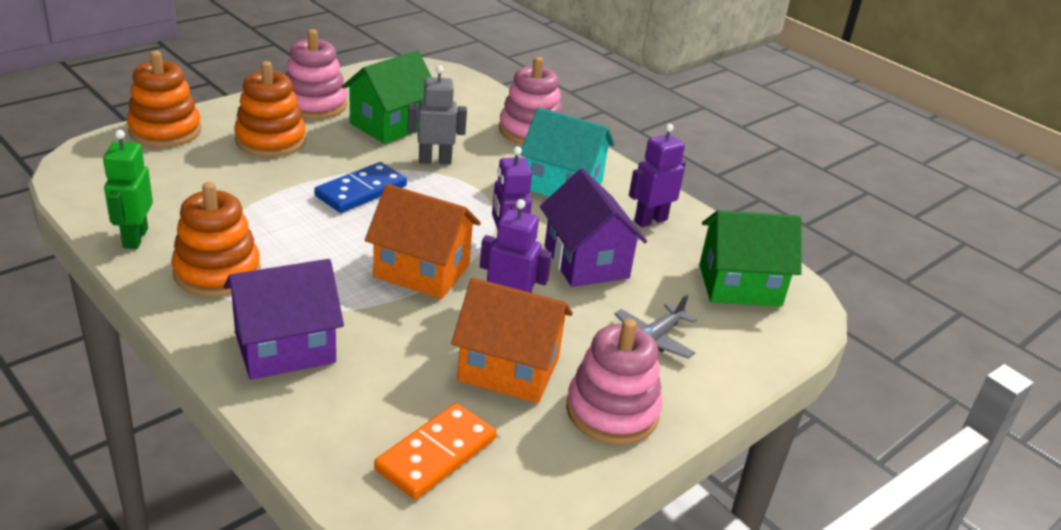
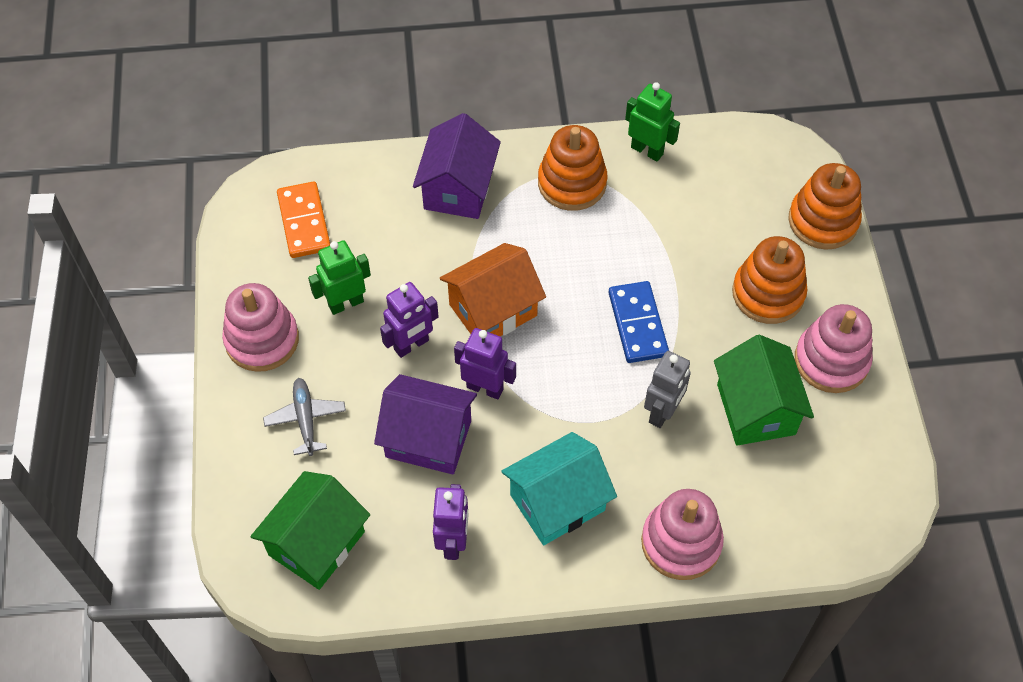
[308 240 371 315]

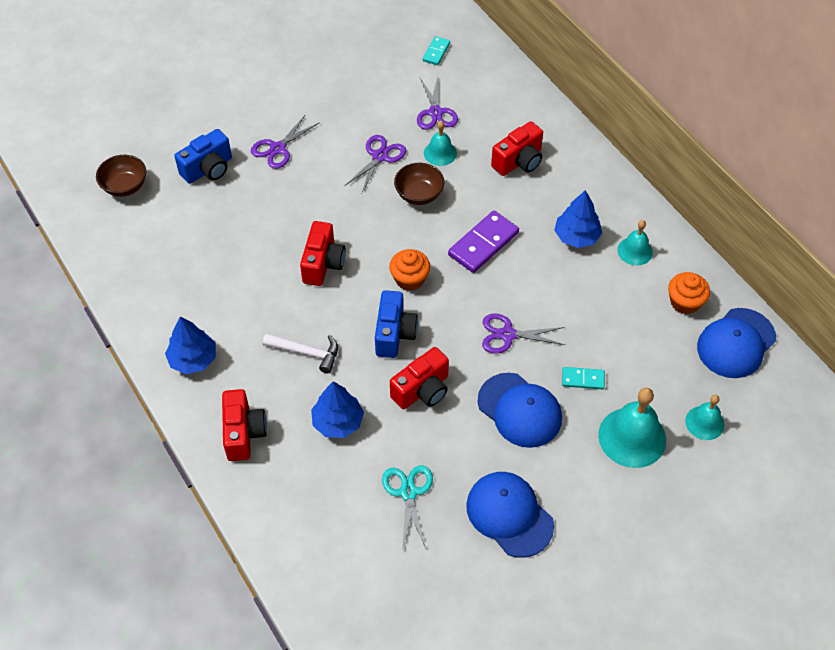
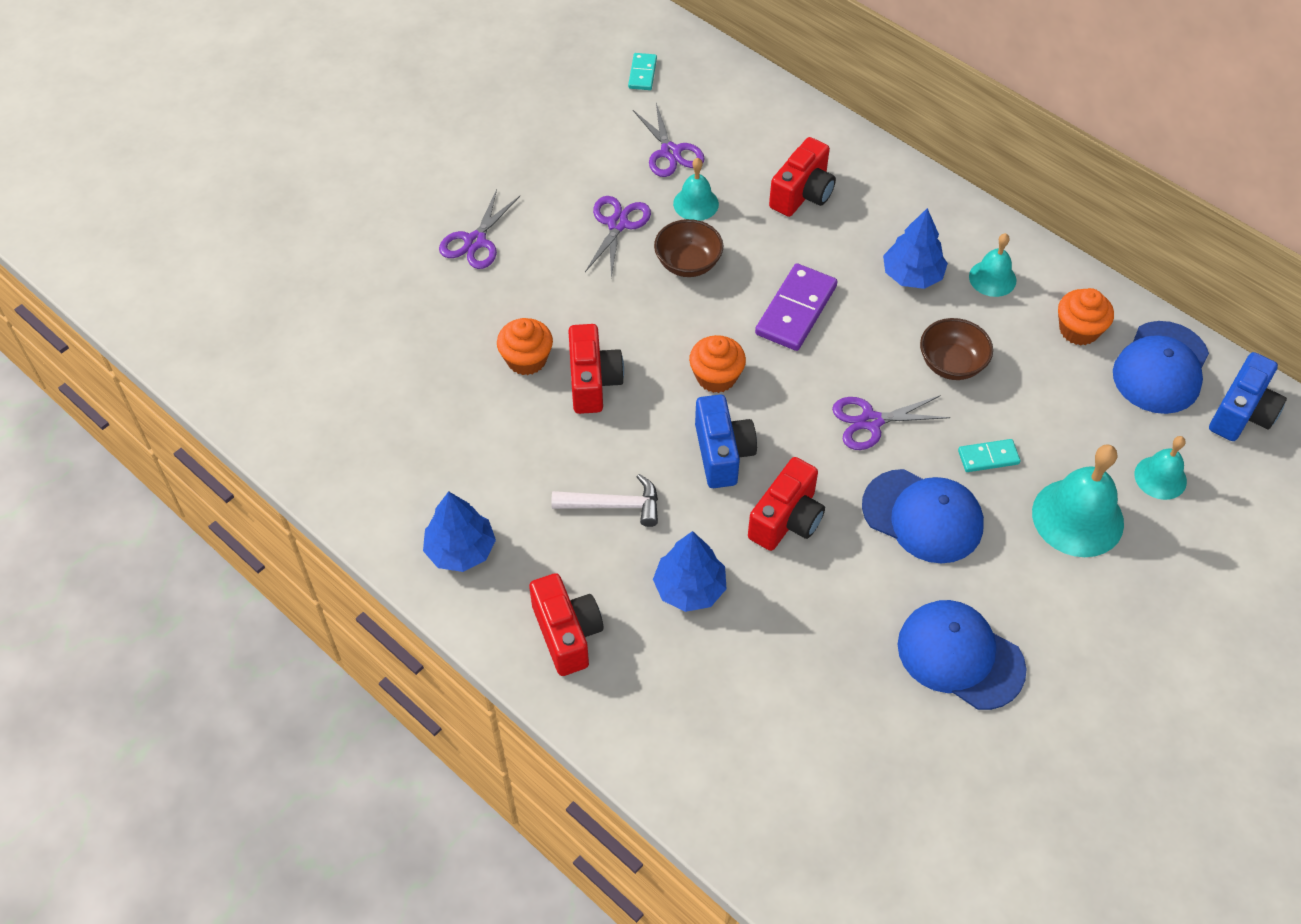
[1209 352 1287 441]
[920 318 993 380]
[382 465 433 549] (first image)
[497 318 553 375]

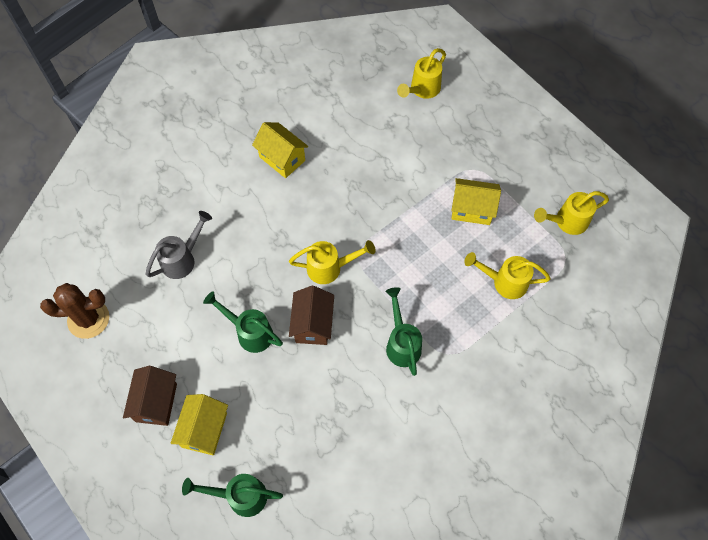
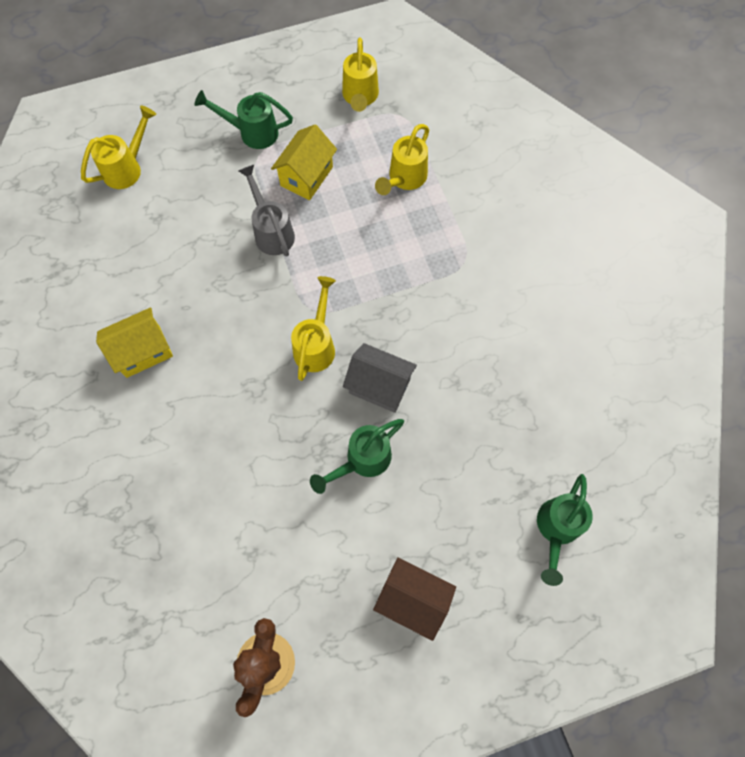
[81 105 156 189]
[238 165 295 256]
[343 343 417 413]
[195 90 293 149]
[170 394 228 455] (first image)

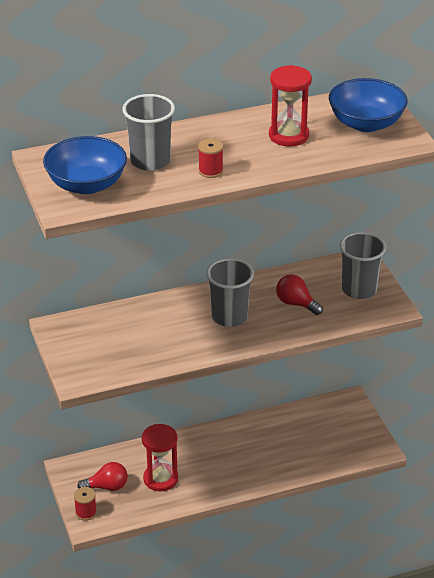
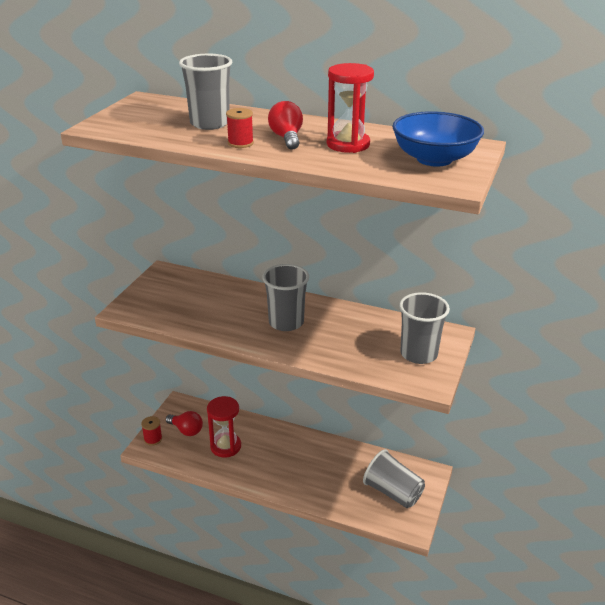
[43 136 127 194] (first image)
[268 101 303 150]
[363 449 425 508]

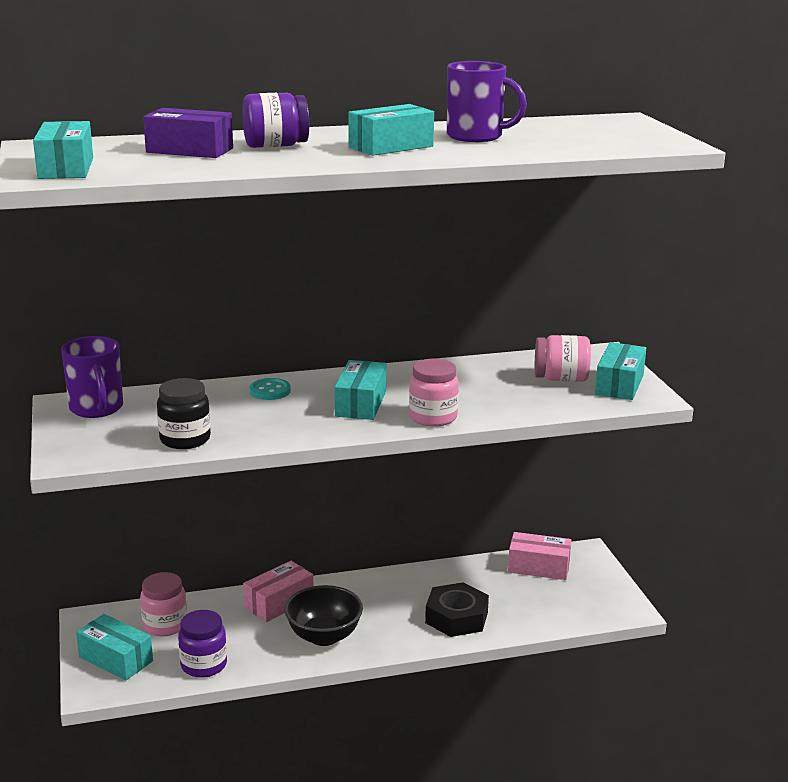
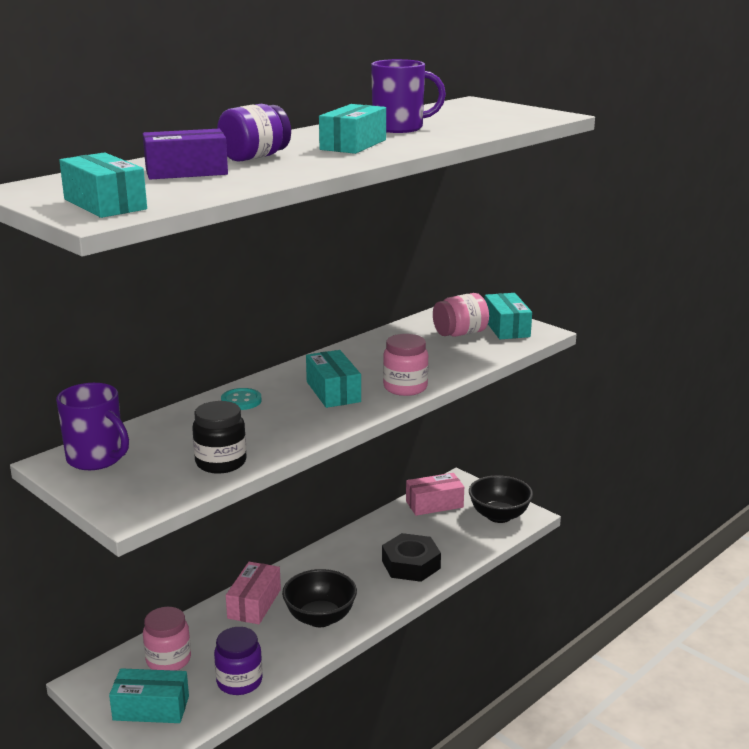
[469 475 533 523]

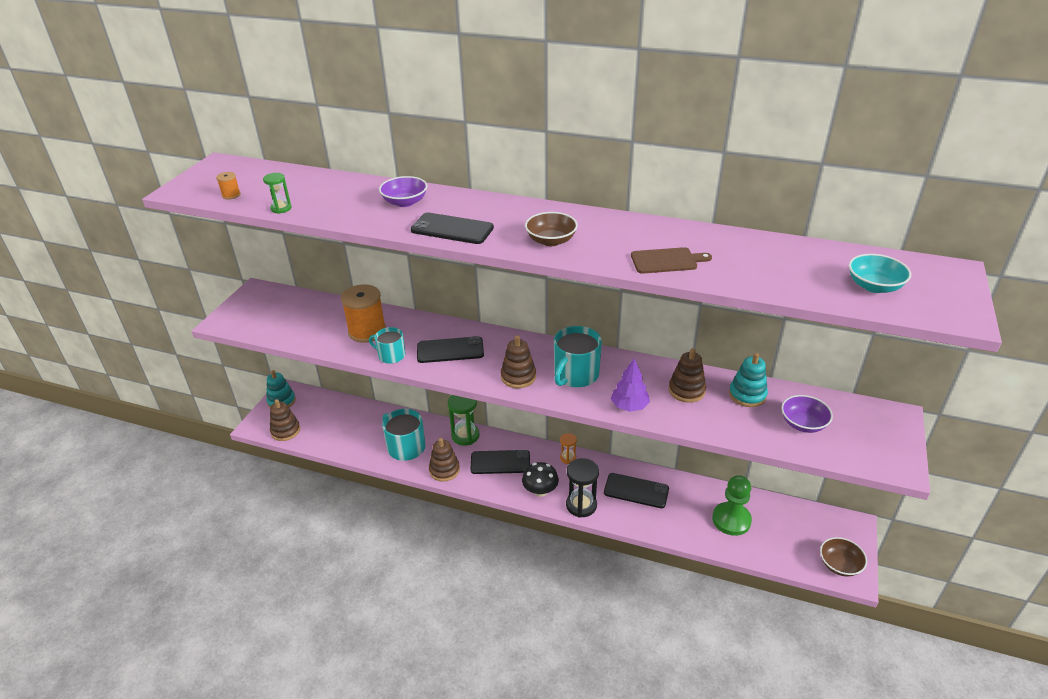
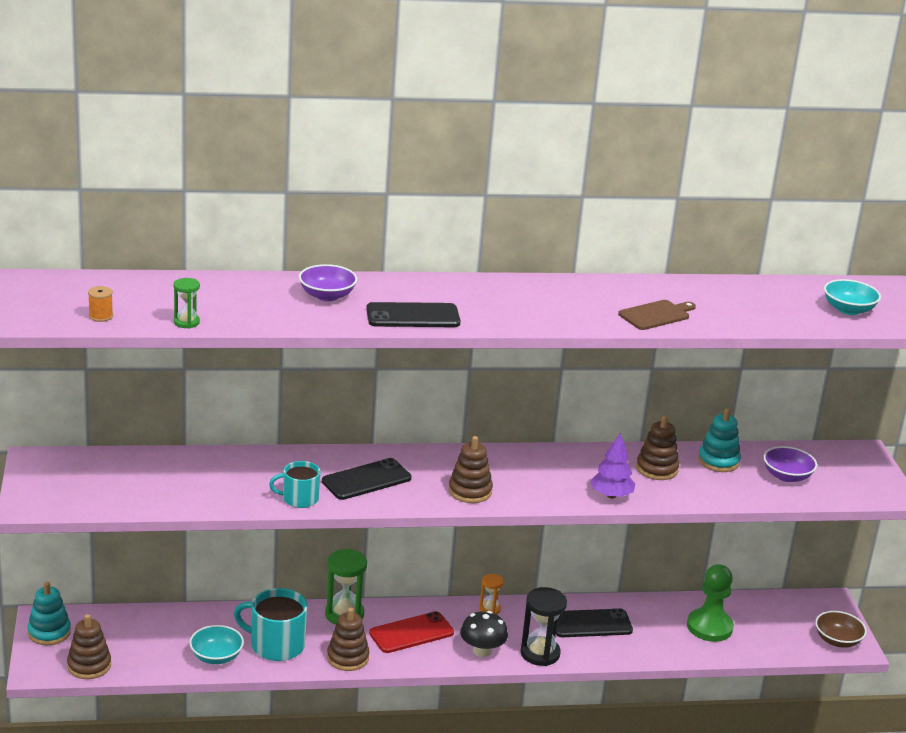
[525 212 578 246] (first image)
[341 284 386 343] (first image)
[554 326 602 387] (first image)
[369 611 454 653]
[189 625 244 664]

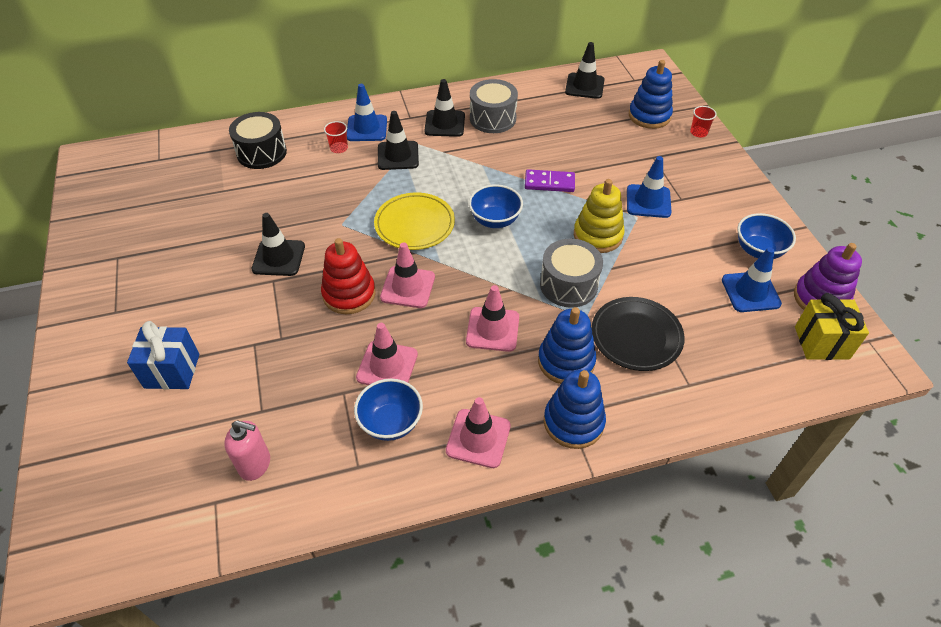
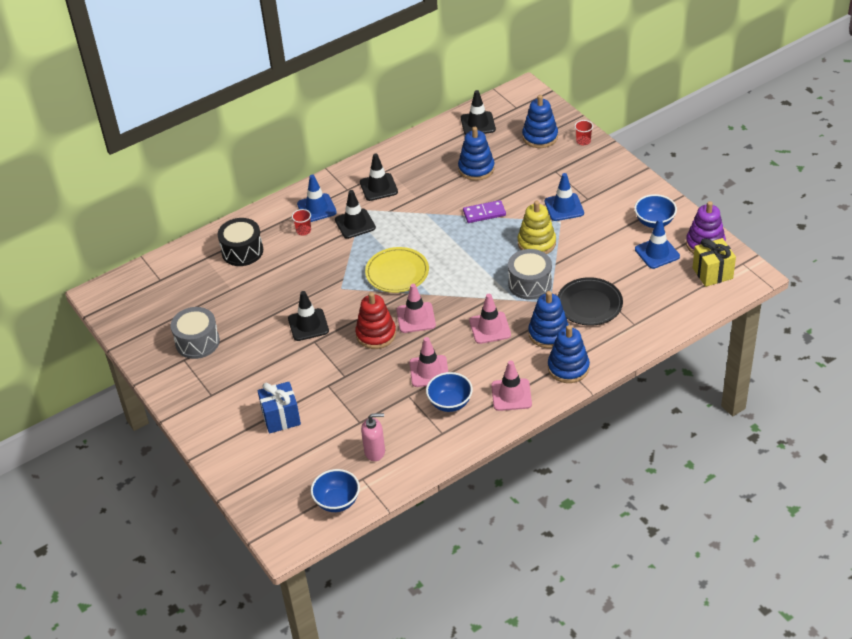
[170 307 220 359]
[311 469 360 512]
[458 127 495 181]

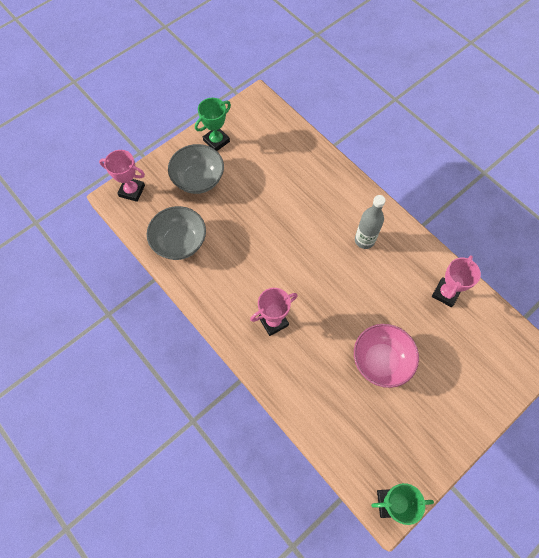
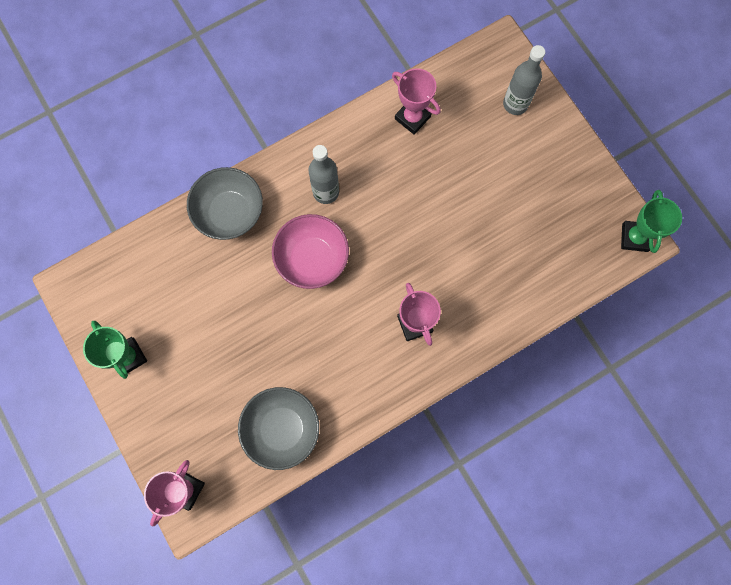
[187 167 263 240]
[272 214 349 289]
[503 45 545 115]

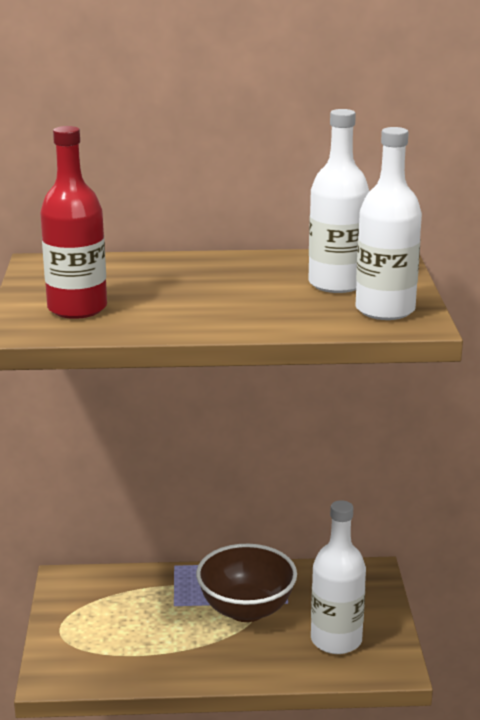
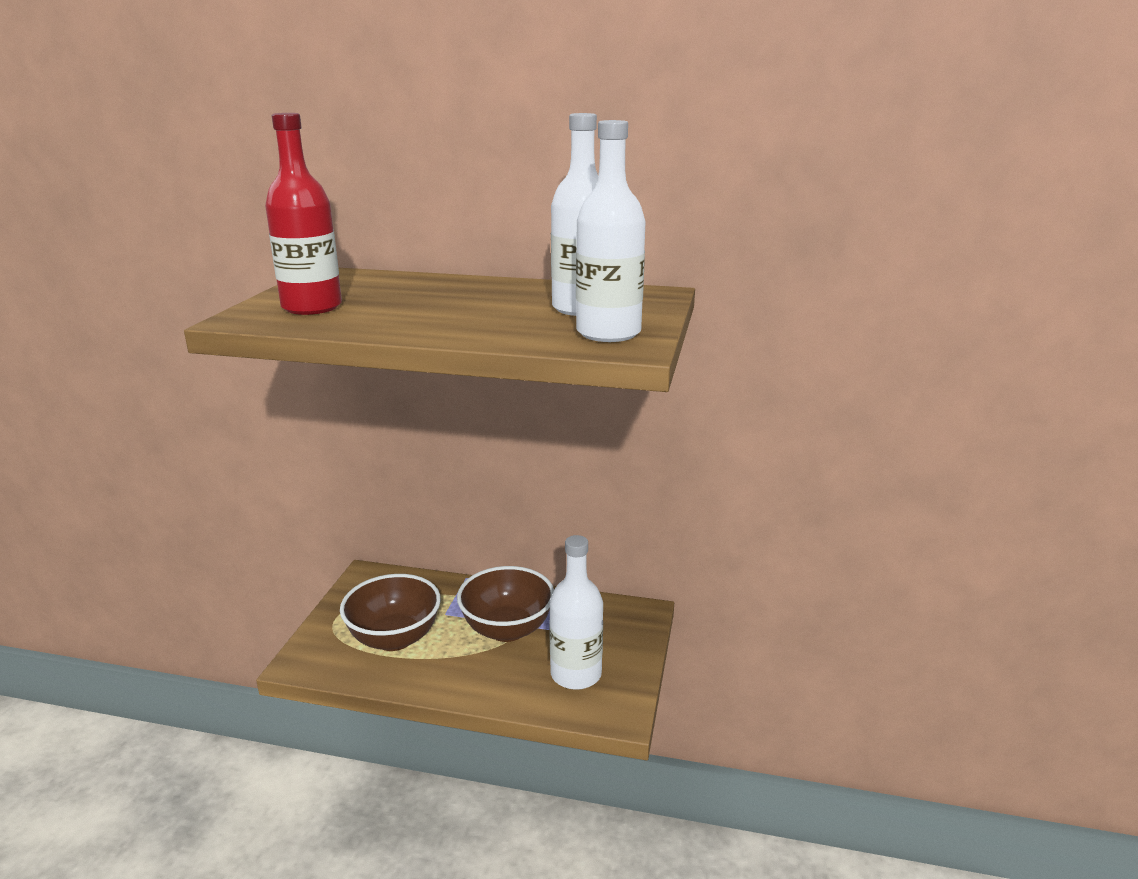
[340 574 441 651]

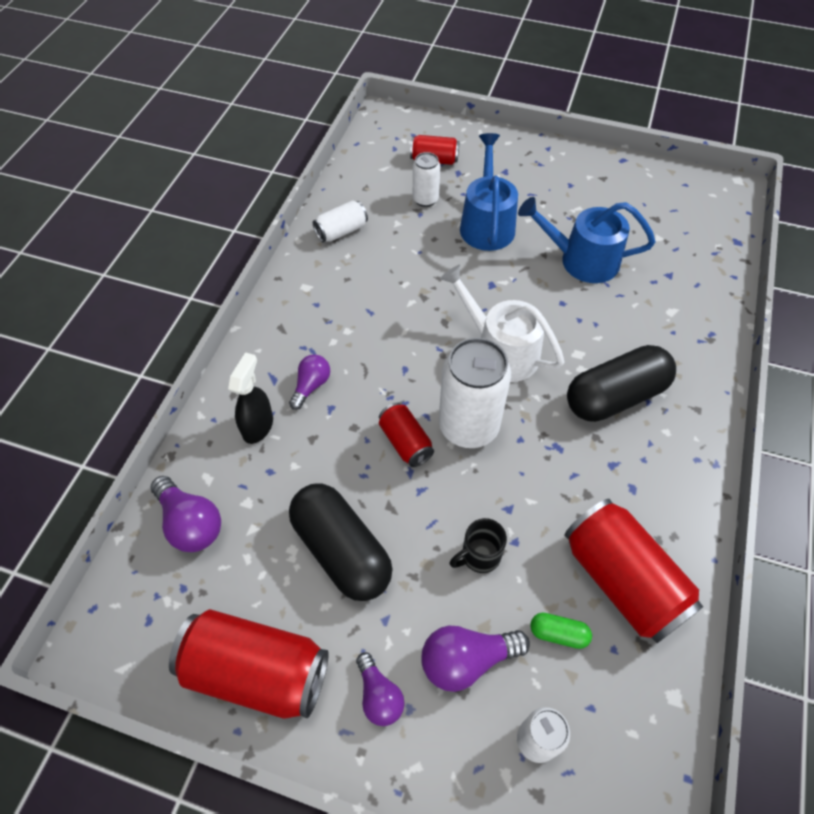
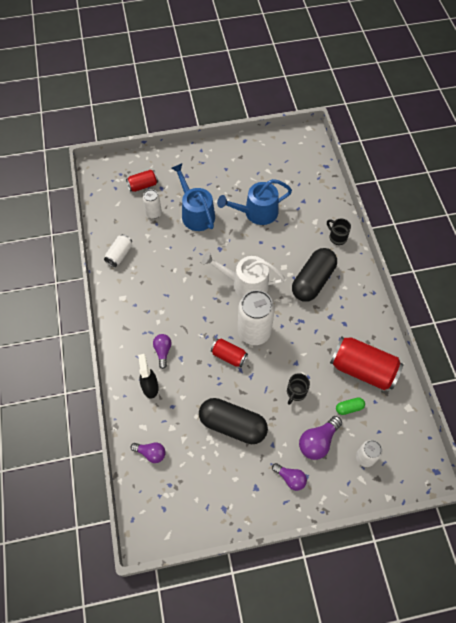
[131 442 166 463]
[169 609 329 719] (first image)
[327 218 351 245]

